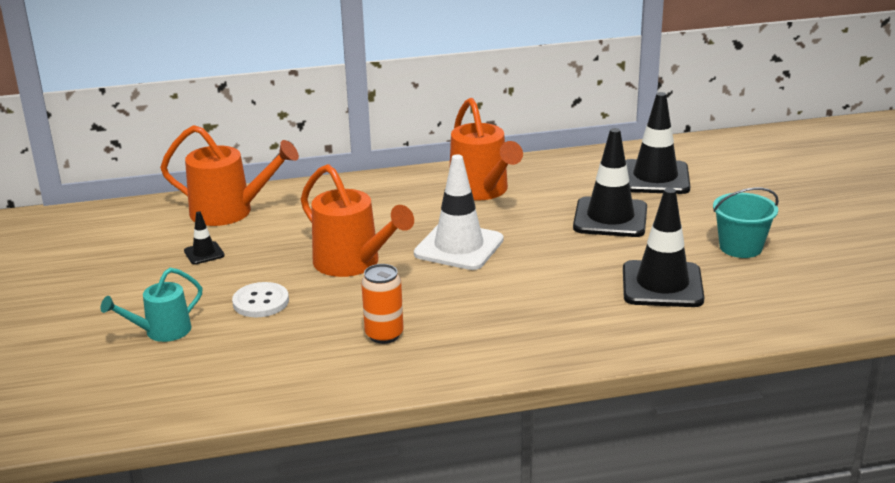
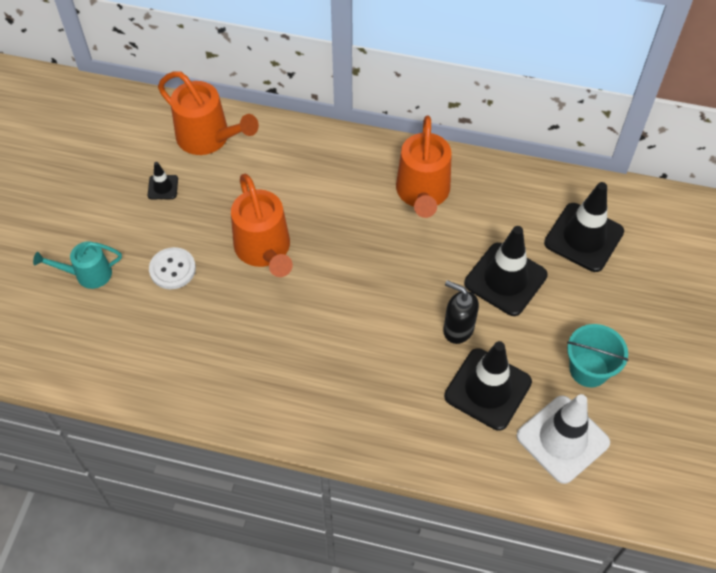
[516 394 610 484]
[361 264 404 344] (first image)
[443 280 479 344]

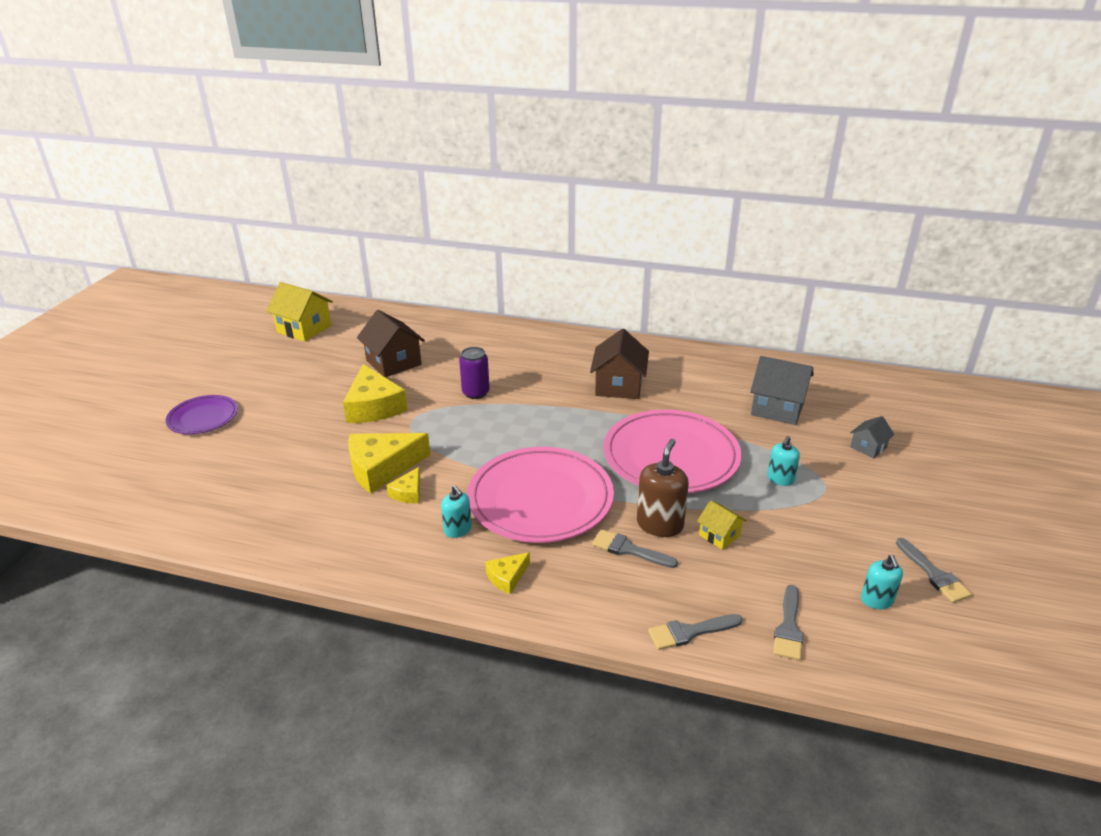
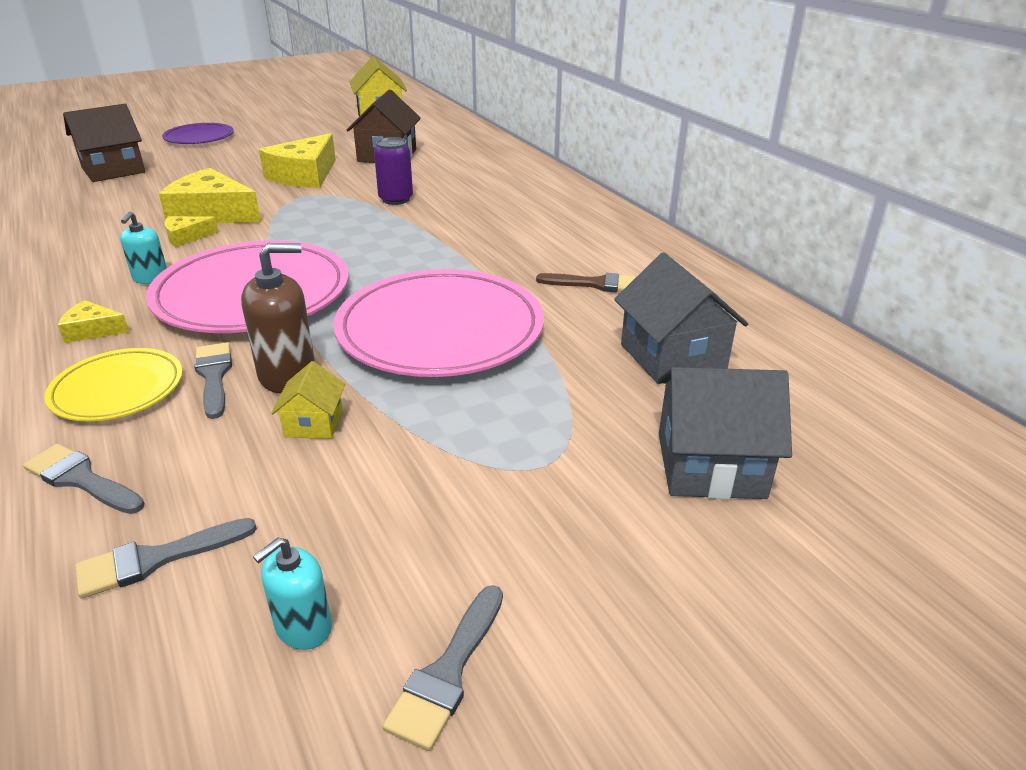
[63 104 145 182]
[658 367 792 499]
[767 436 800 486] (first image)
[536 273 637 292]
[45 348 183 421]

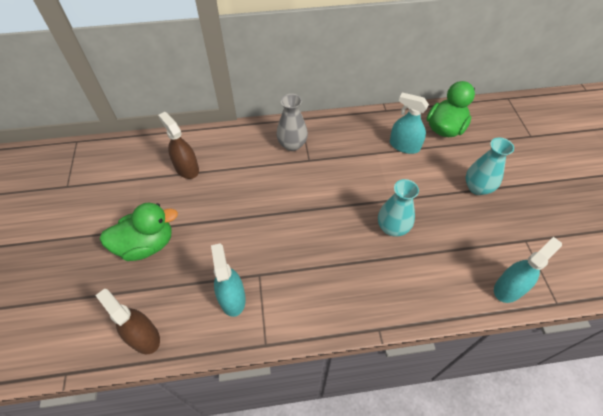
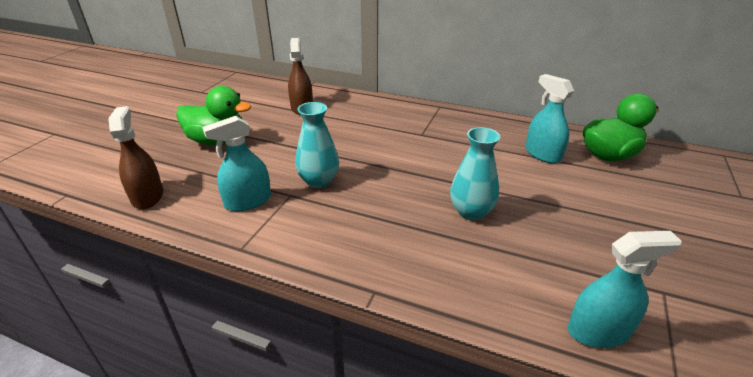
[277 94 308 151] (first image)
[295 102 339 188]
[202 116 271 211]

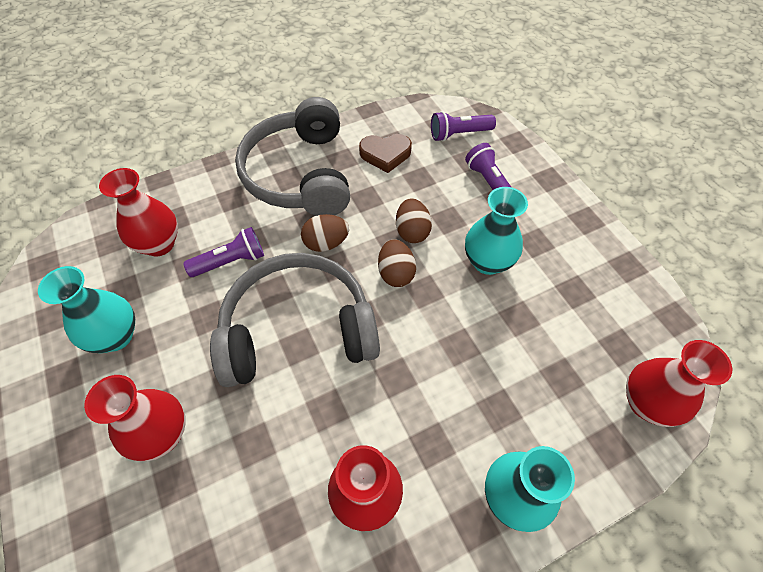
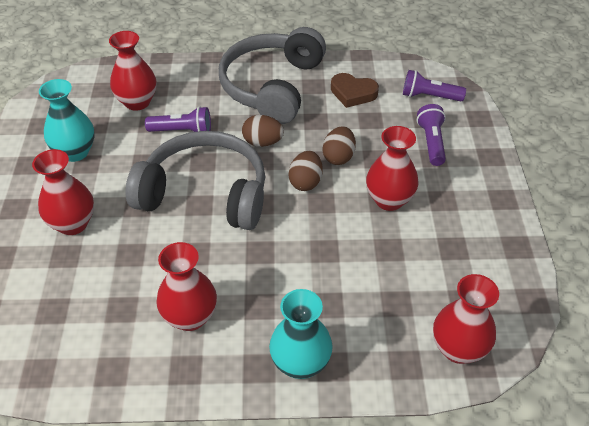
[366 126 419 211]

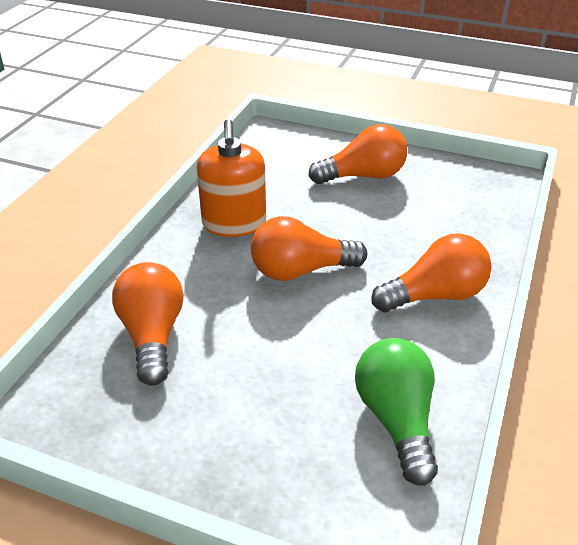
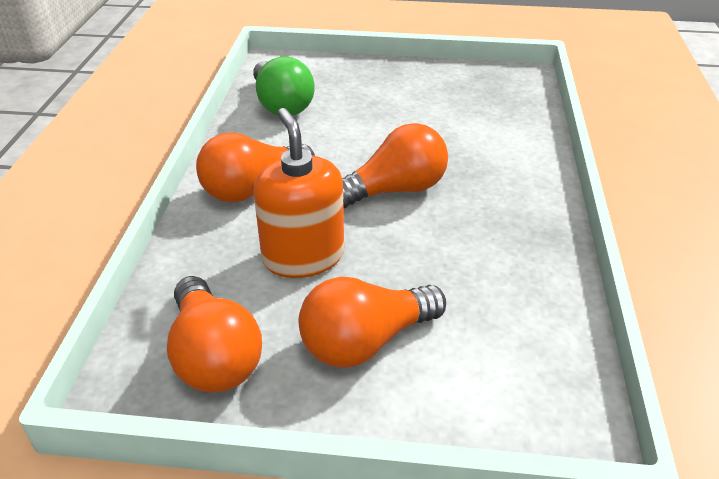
[253 108 344 278]
[167 276 262 392]

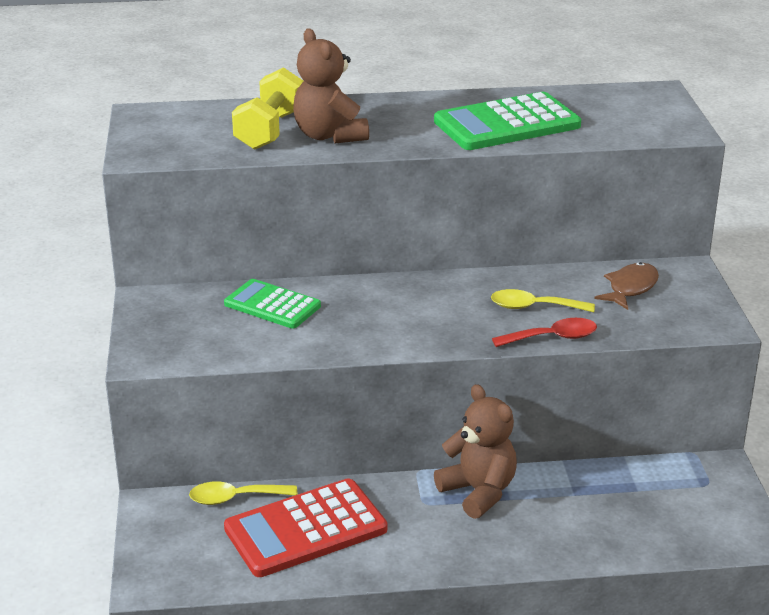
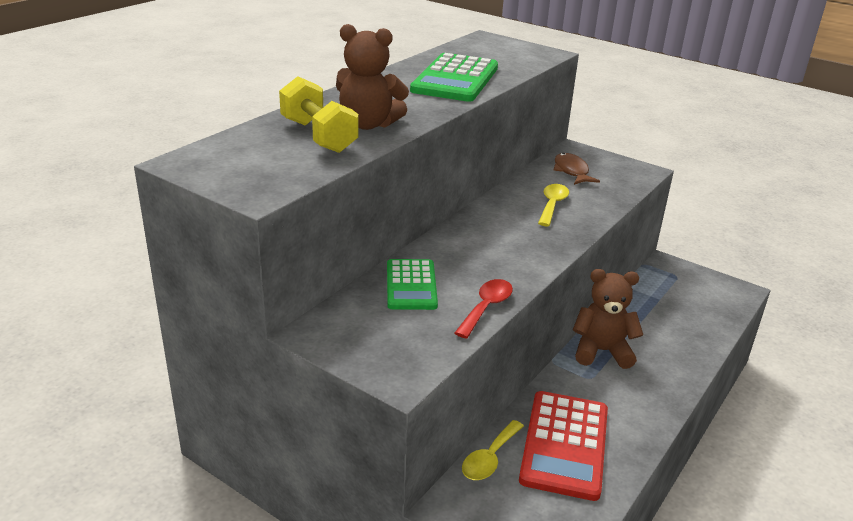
[387 259 438 310]
[538 184 569 226]
[455 279 513 339]

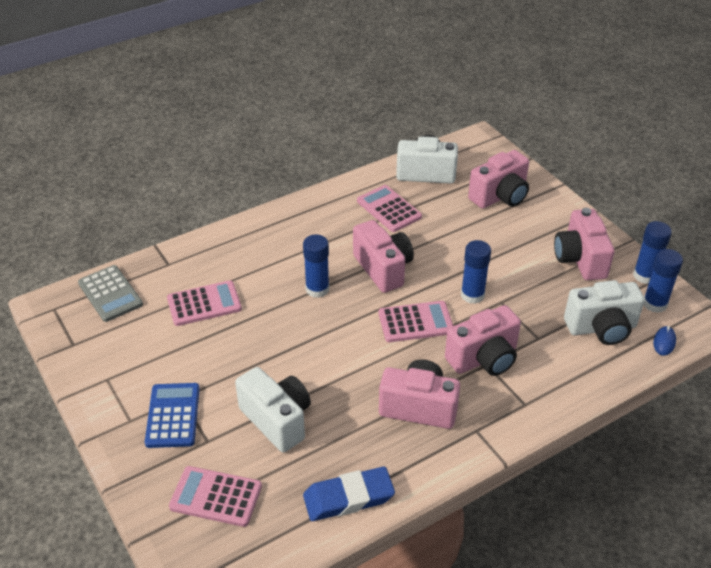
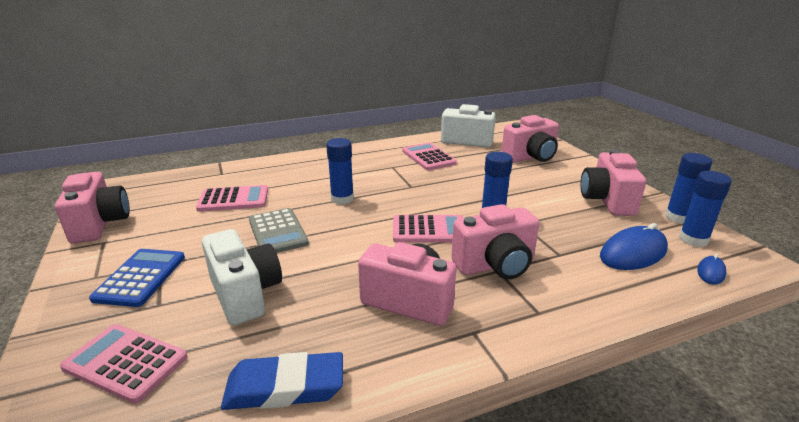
[55 172 130 244]
[249 208 309 253]
[600 223 668 270]

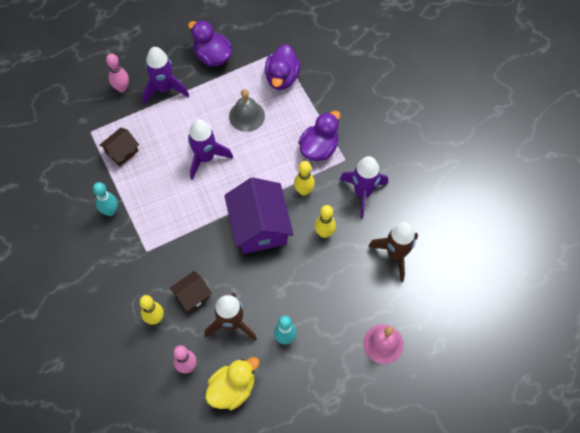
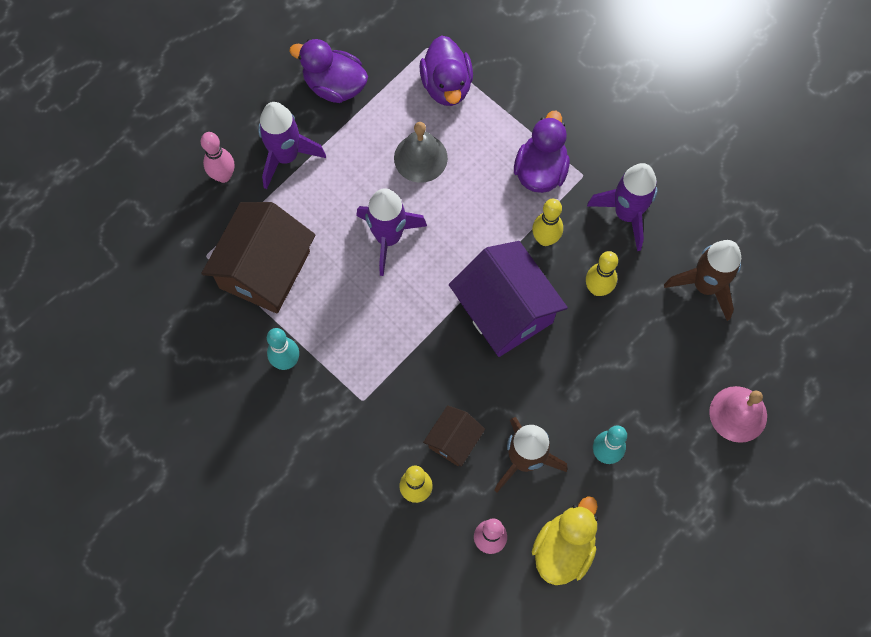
[201 202 315 314]

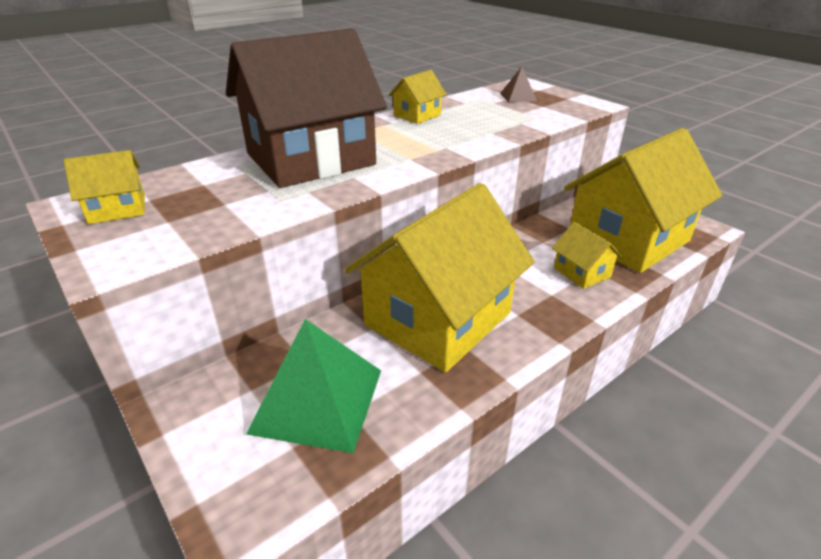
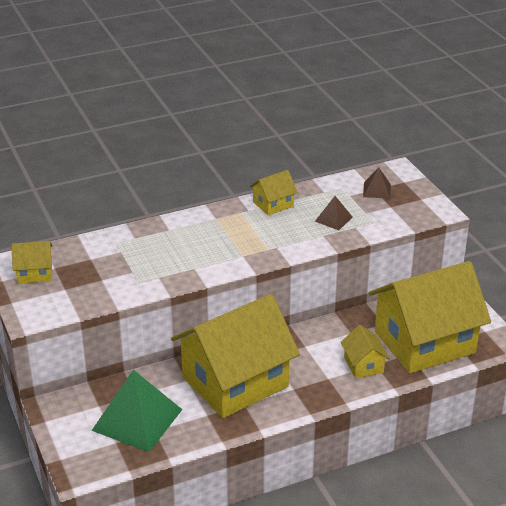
[226 28 387 188] (first image)
[315 196 353 230]

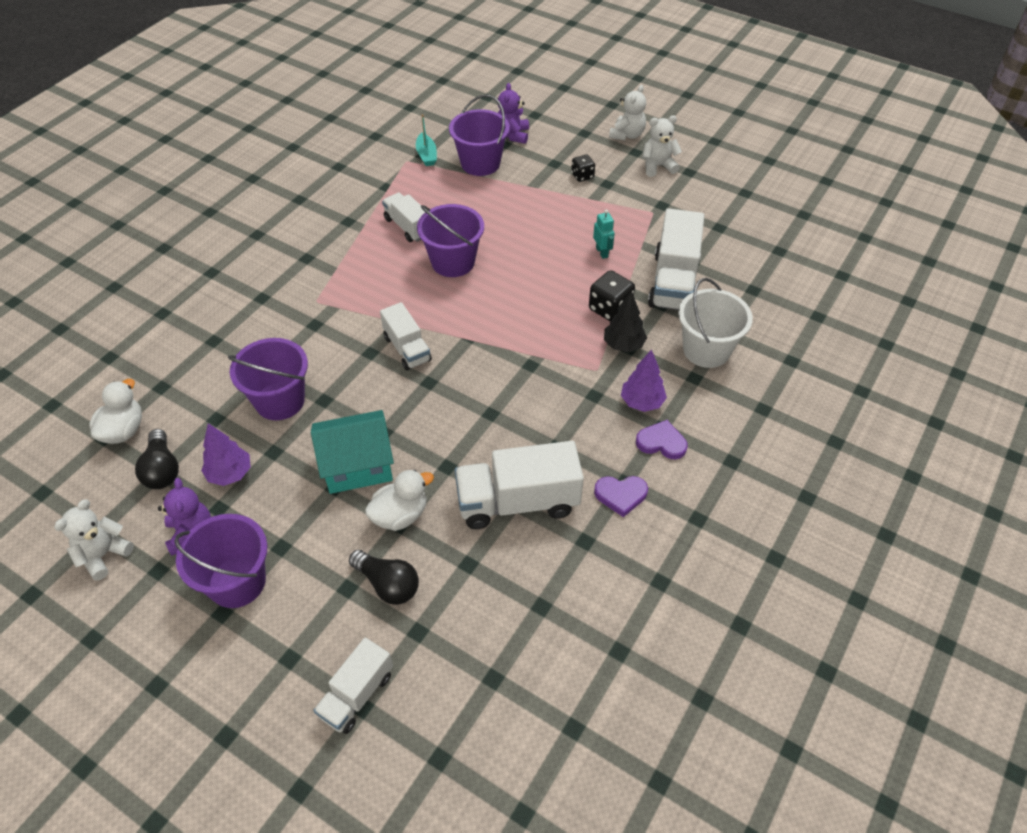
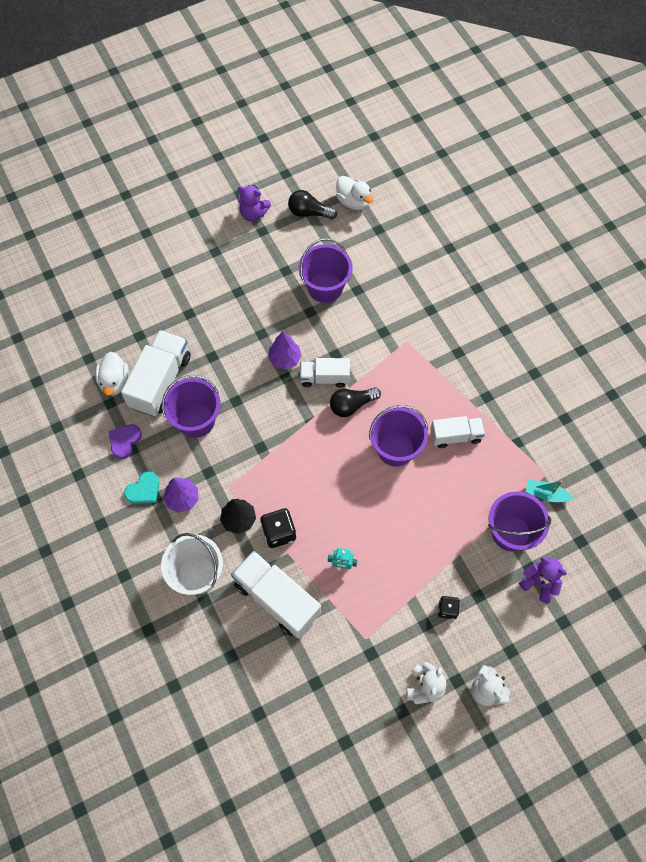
[311 410 394 494] (first image)
[124 471 160 504]
[268 331 302 369]
[95 352 129 396]
[54 499 134 581] (first image)
[162 375 220 438]
[330 387 381 417]
[313 637 393 734] (first image)

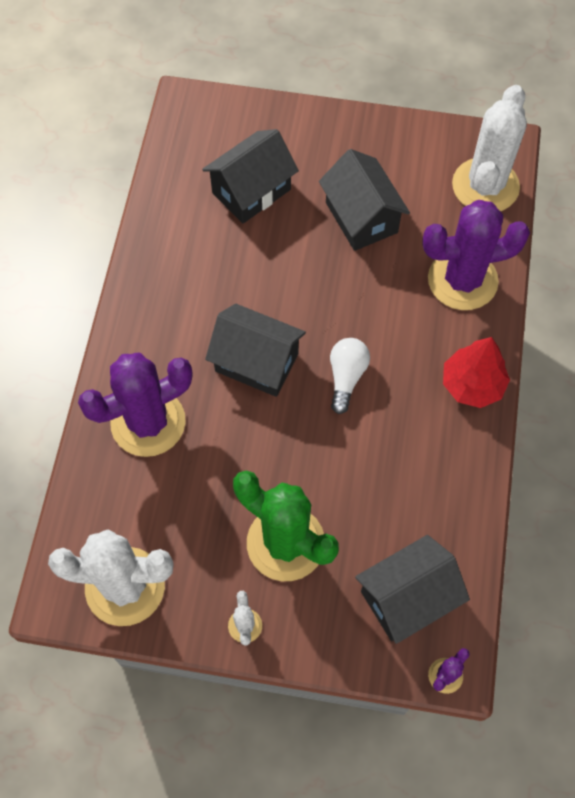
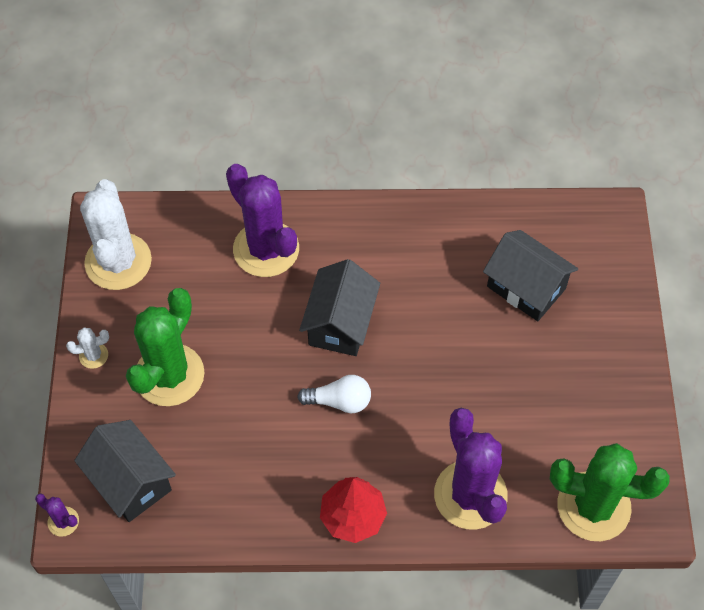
[550 443 670 541]
[319 149 410 251] (first image)

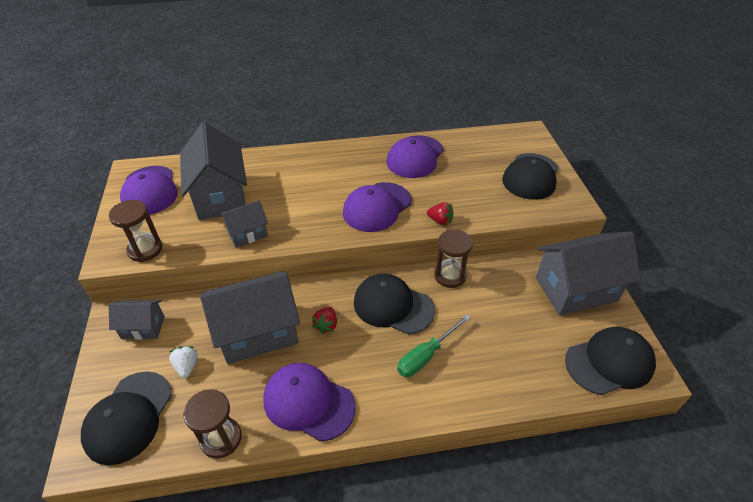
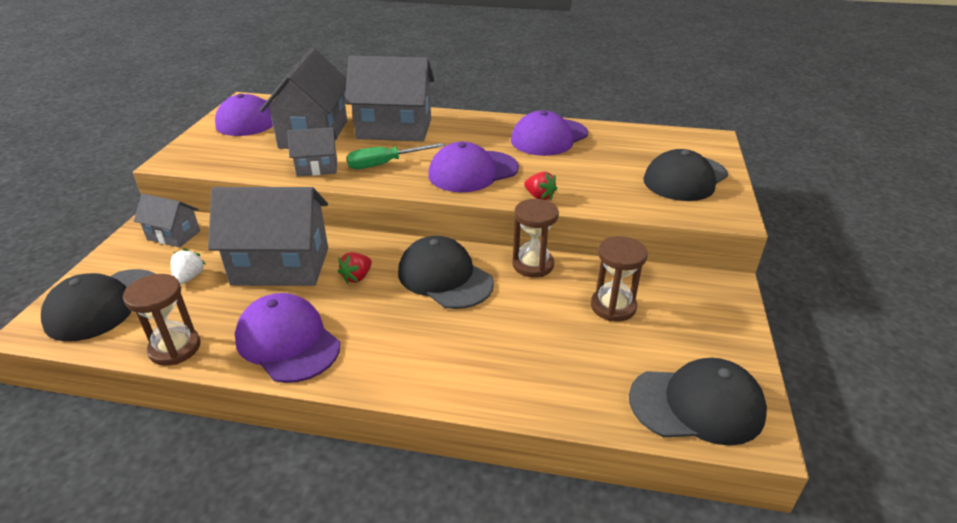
[591 236 648 322]
[345 56 434 141]
[346 143 445 169]

